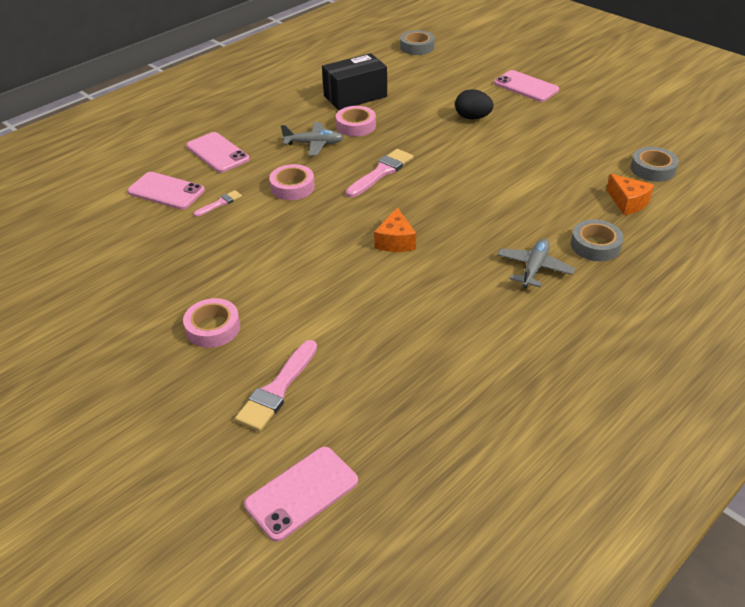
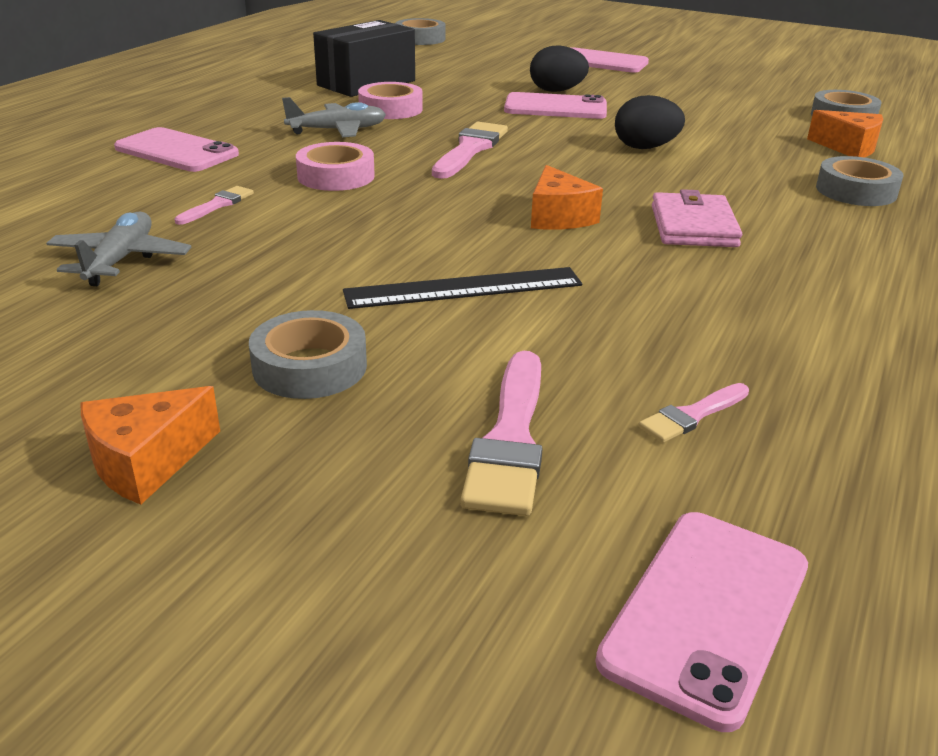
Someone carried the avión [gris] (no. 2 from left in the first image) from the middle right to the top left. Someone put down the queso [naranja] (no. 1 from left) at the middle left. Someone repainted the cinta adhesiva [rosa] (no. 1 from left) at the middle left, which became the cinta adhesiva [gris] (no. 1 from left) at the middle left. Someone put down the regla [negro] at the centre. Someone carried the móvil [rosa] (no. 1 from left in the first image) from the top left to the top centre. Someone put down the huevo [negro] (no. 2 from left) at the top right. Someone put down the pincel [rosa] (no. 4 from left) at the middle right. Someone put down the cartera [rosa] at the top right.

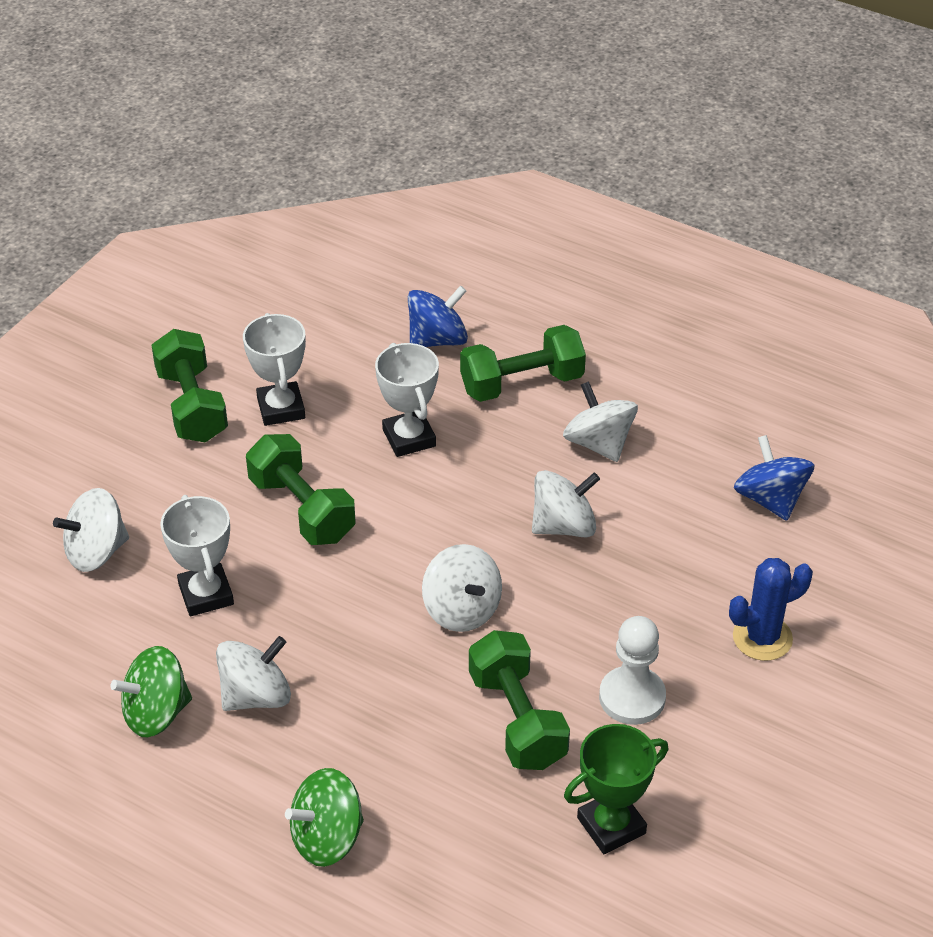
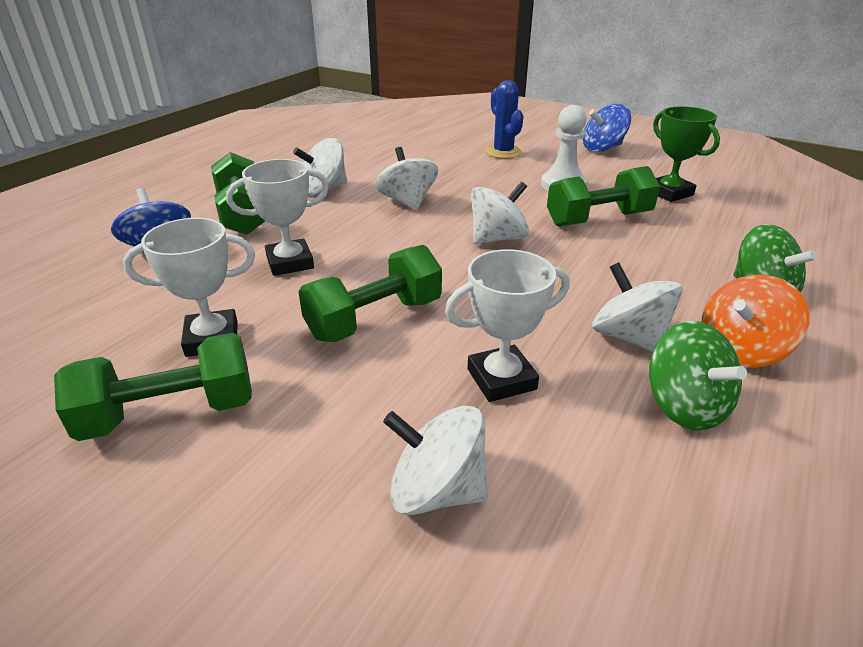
Someone rotated the peonza [blanco] (no. 1 from left in the first image) at the middle left by 135 degrees clockwise. Someone carried the peonza [azul] (no. 2 from left) from the middle right to the top right. Someone put down the peonza [naranja] at the middle right.

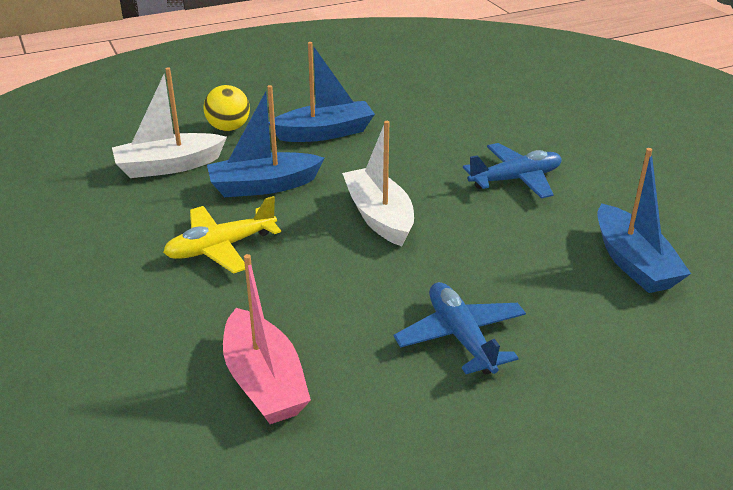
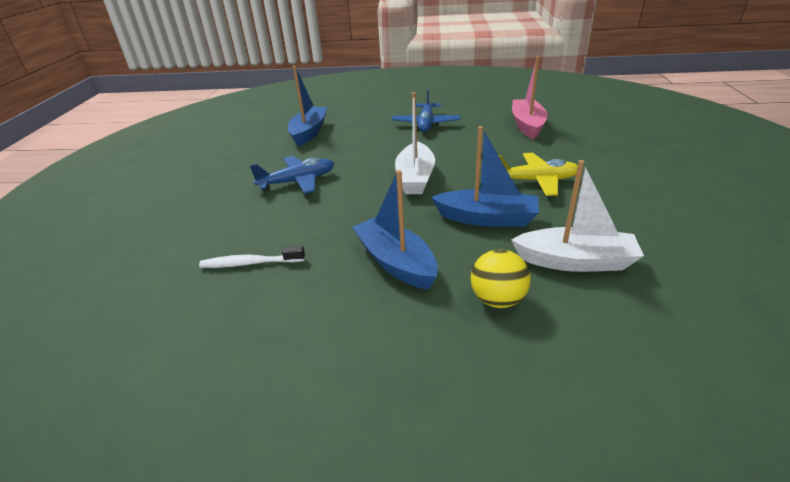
Someone put down the cepillo de dientes [blanco] at the middle left. Someone rotated the avión [azul] (no. 2 from left in the first image) at the middle right by 150 degrees clockwise. Someone rotated the barco [azul] (no. 2 from left) at the top centre by 45 degrees clockwise.

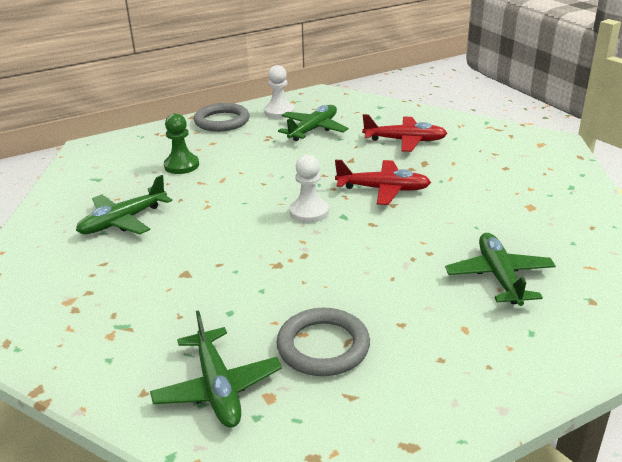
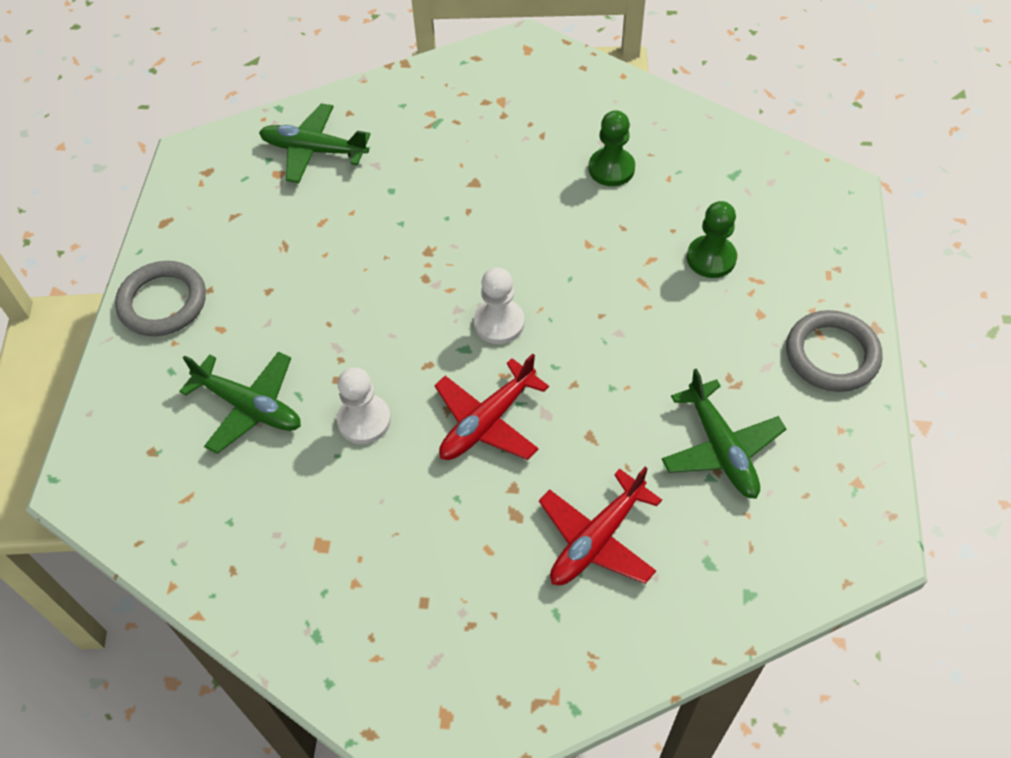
Someone carried the anillo [gris] (no. 2 from left in the first image) from the bottom centre to the middle left. Someone carried the peón [blanco] (no. 1 from left) from the top centre to the centre. Someone swapped the avión [verde] (no. 1 from left) at the middle left for the peón [verde] (no. 1 from left) at the top centre.

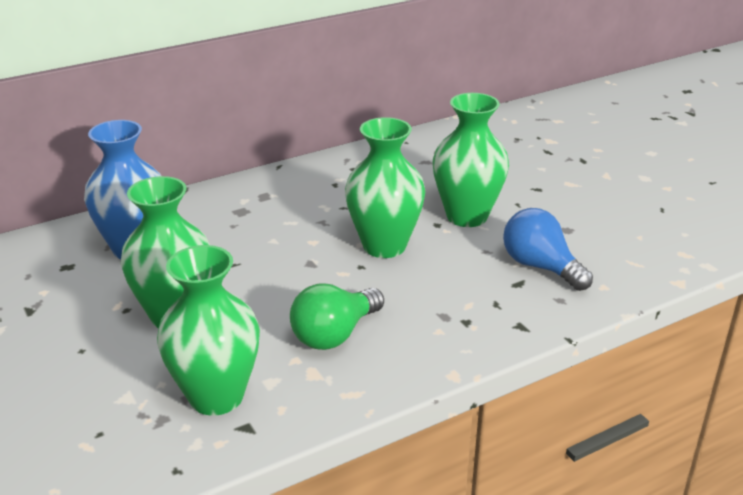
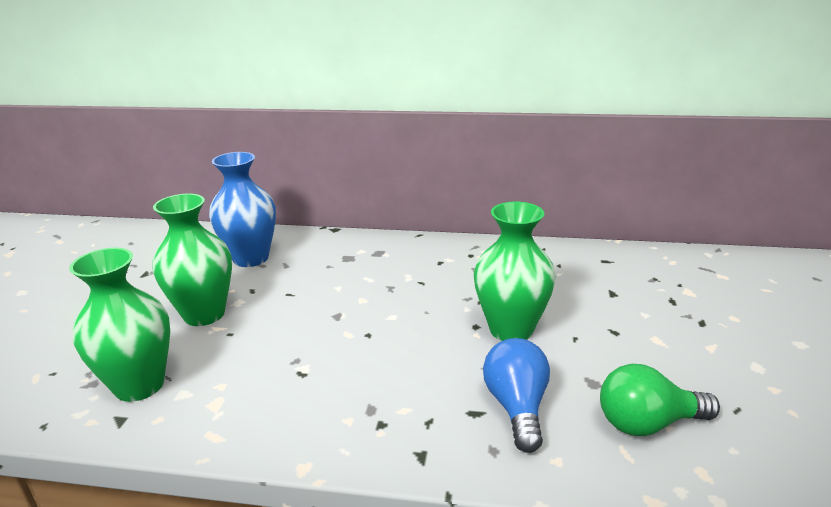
Someone carried the bombilla [verde] from the centre to the bottom right. Someone took away the florero [verde] (no. 3 from left) at the centre.

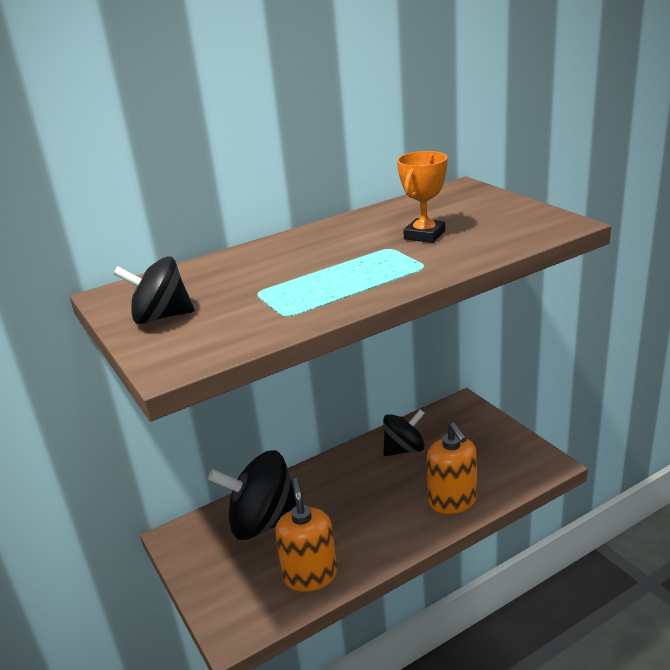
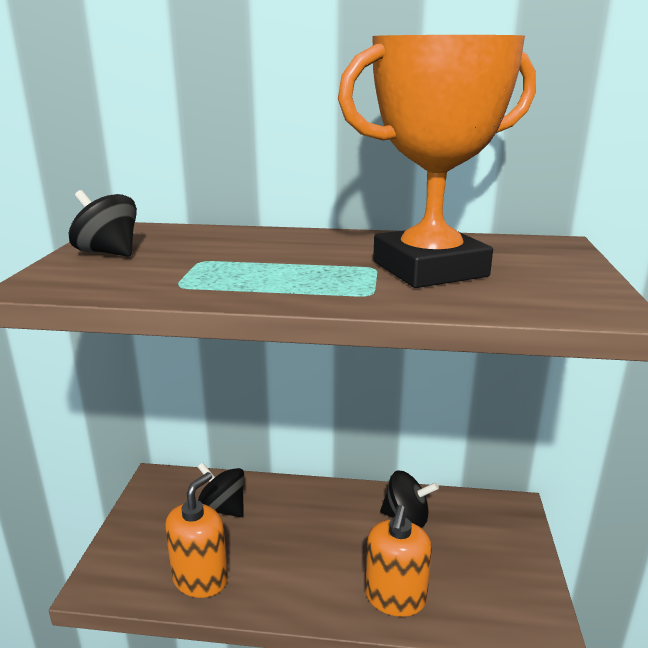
Someone scaled the peonza [negro] (no. 2 from left) at the bottom centre by 0.61. Someone scaled the trofeo [naranja] at the top centre by 2.15.

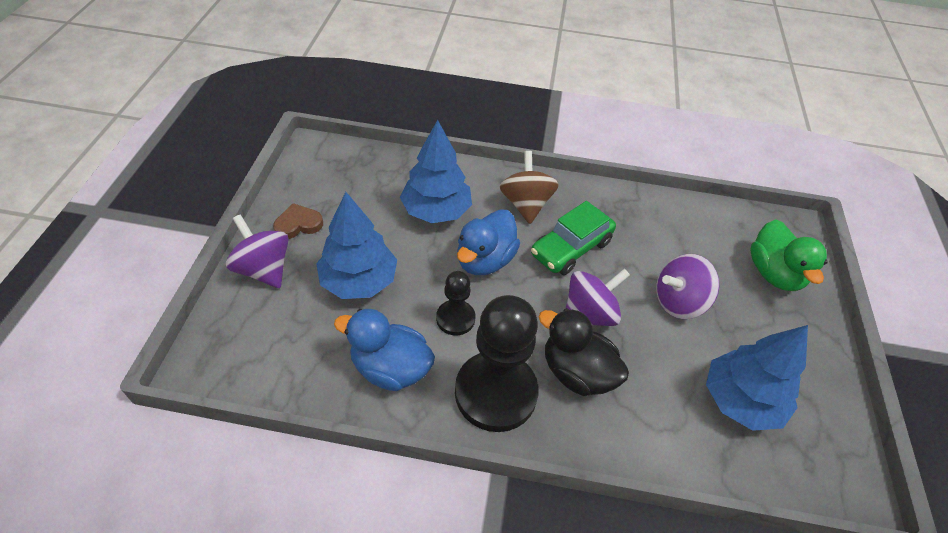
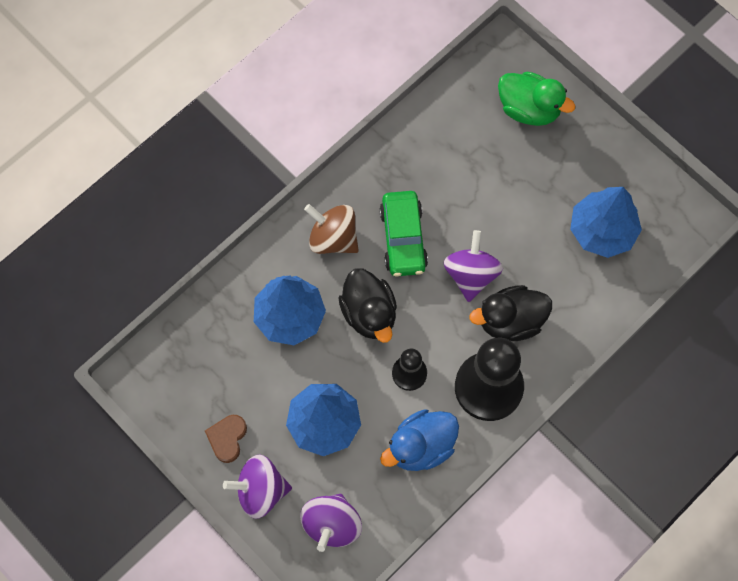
Someone carried the peonza [morado] (no. 3 from left in the first image) from the middle right to the bottom centre. Someone repainted the pato [azul] (no. 2 from left) at the centre, which became the pato [negro] (no. 1 from left) at the centre.

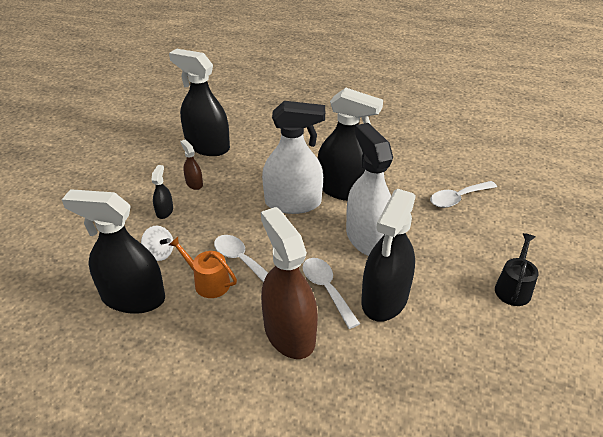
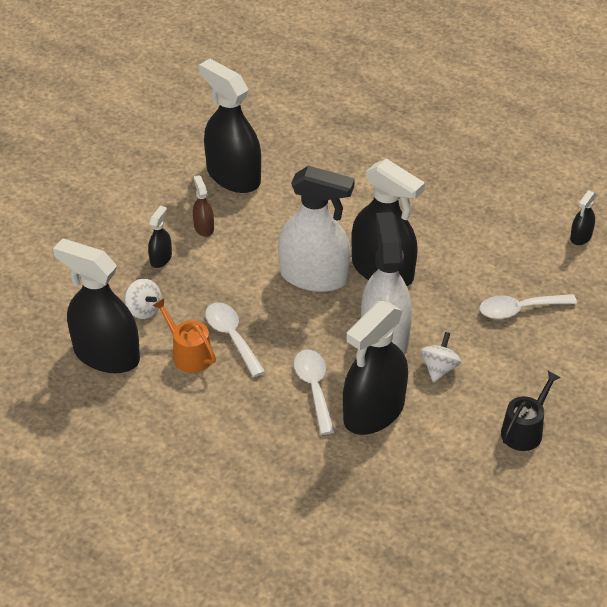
Someone put down the peonza [blanco] (no. 2 from left) at the middle right. Someone put down the pulverizador [negro] (no. 6 from left) at the middle right. Someone took away the pulverizador [marrón] (no. 2 from left) at the centre.

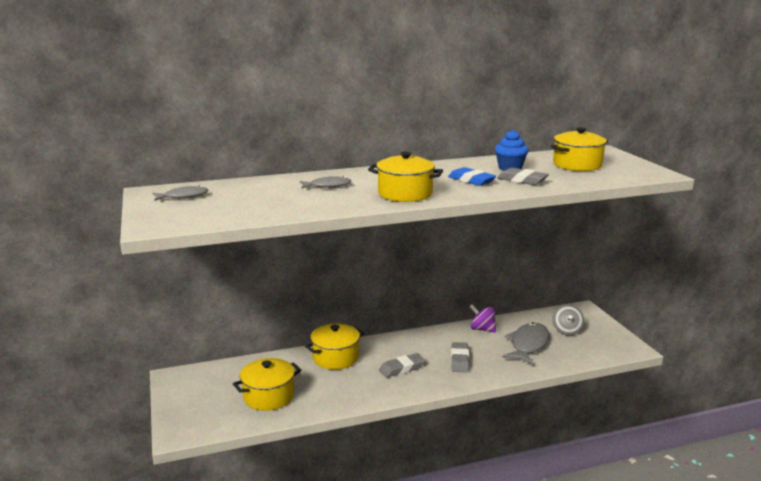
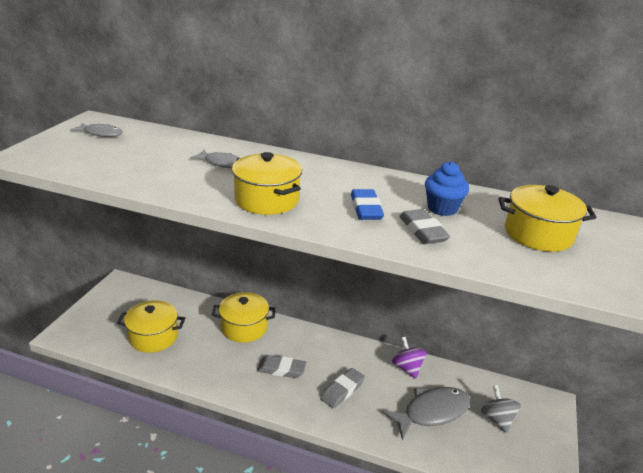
Someone rotated the peonza [gris] at the middle right by 120 degrees clockwise.

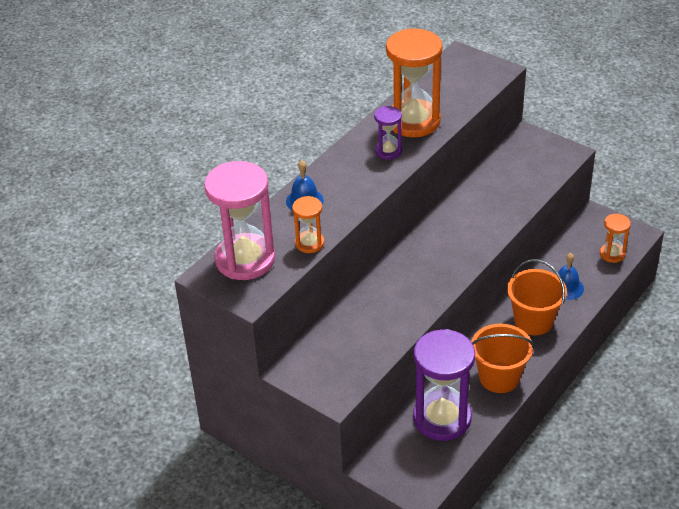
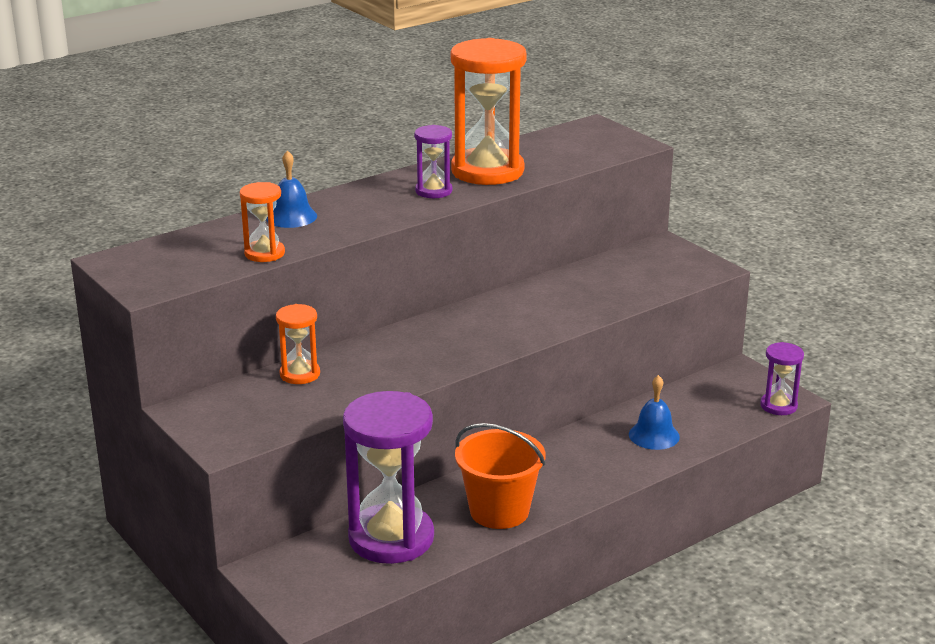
Someone carried the reloj de arena [naranja] (no. 3 from left in the first image) from the middle right to the middle left. Someone put down the reloj de arena [morado] (no. 3 from left) at the middle right. Someone took away the reloj de arena [rosa] at the centre. Someone took away the balde [naranja] (no. 2 from left) at the middle right.

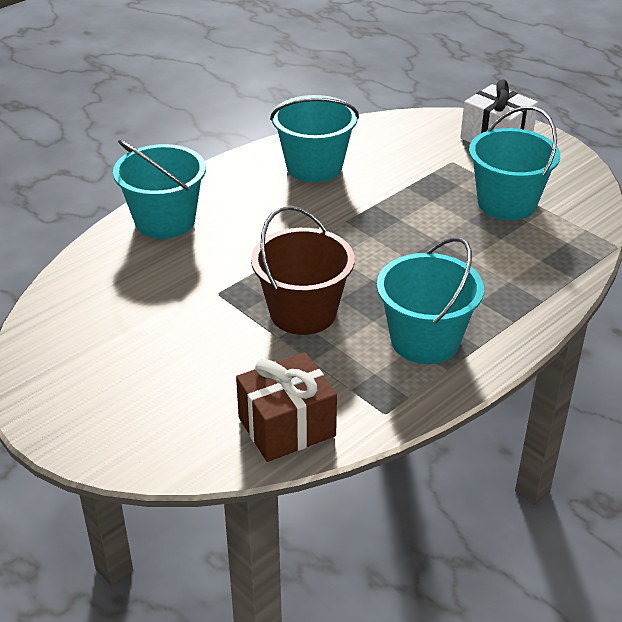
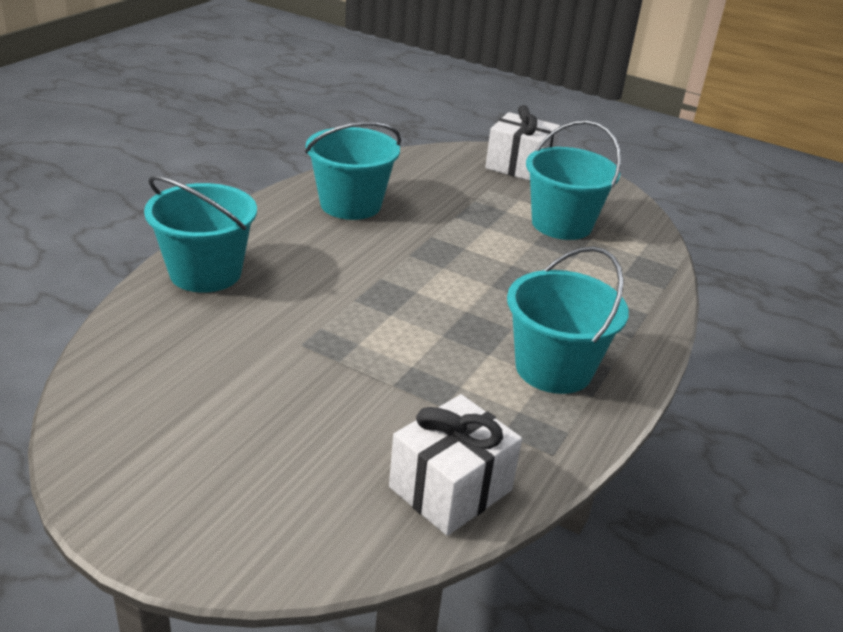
Someone repainted the regalo [marrón] at the centre, which became the regalo [blanco] (no. 1 from left) at the bottom centre. Someone took away the balde [marrón] at the centre.

